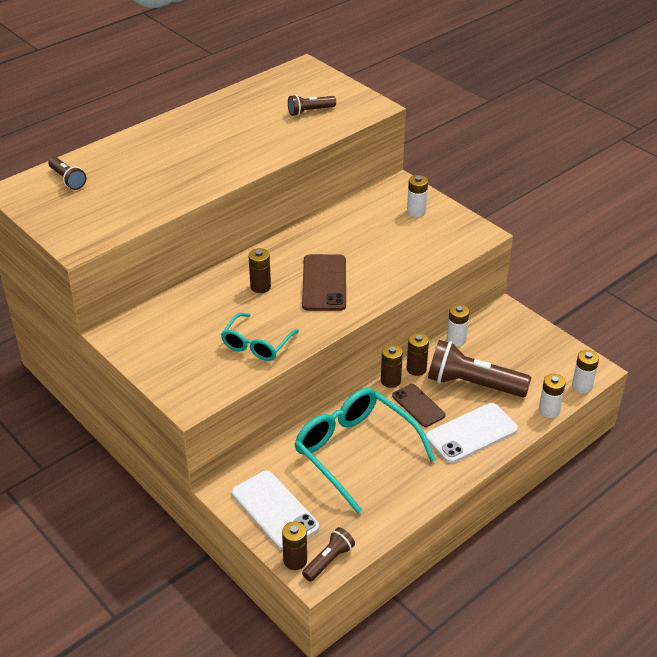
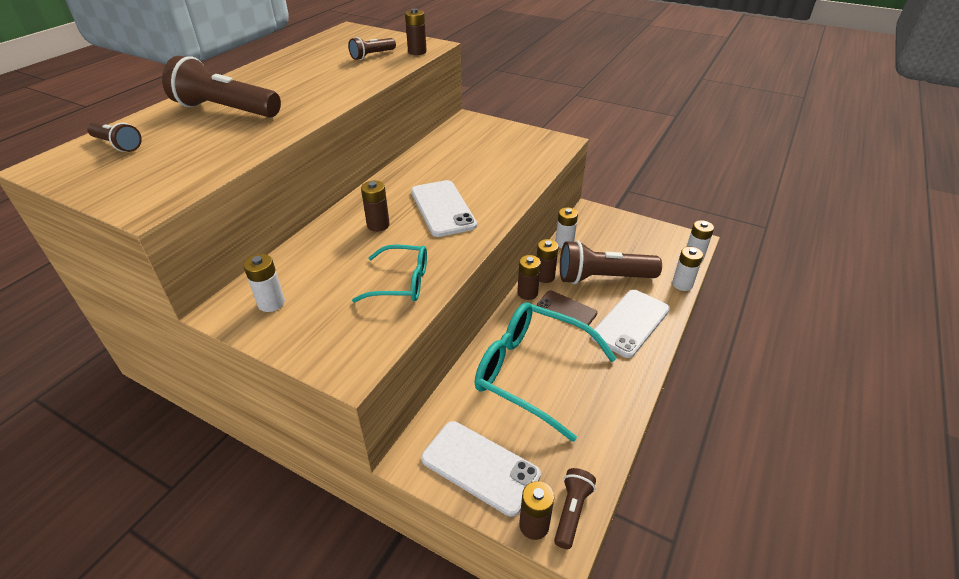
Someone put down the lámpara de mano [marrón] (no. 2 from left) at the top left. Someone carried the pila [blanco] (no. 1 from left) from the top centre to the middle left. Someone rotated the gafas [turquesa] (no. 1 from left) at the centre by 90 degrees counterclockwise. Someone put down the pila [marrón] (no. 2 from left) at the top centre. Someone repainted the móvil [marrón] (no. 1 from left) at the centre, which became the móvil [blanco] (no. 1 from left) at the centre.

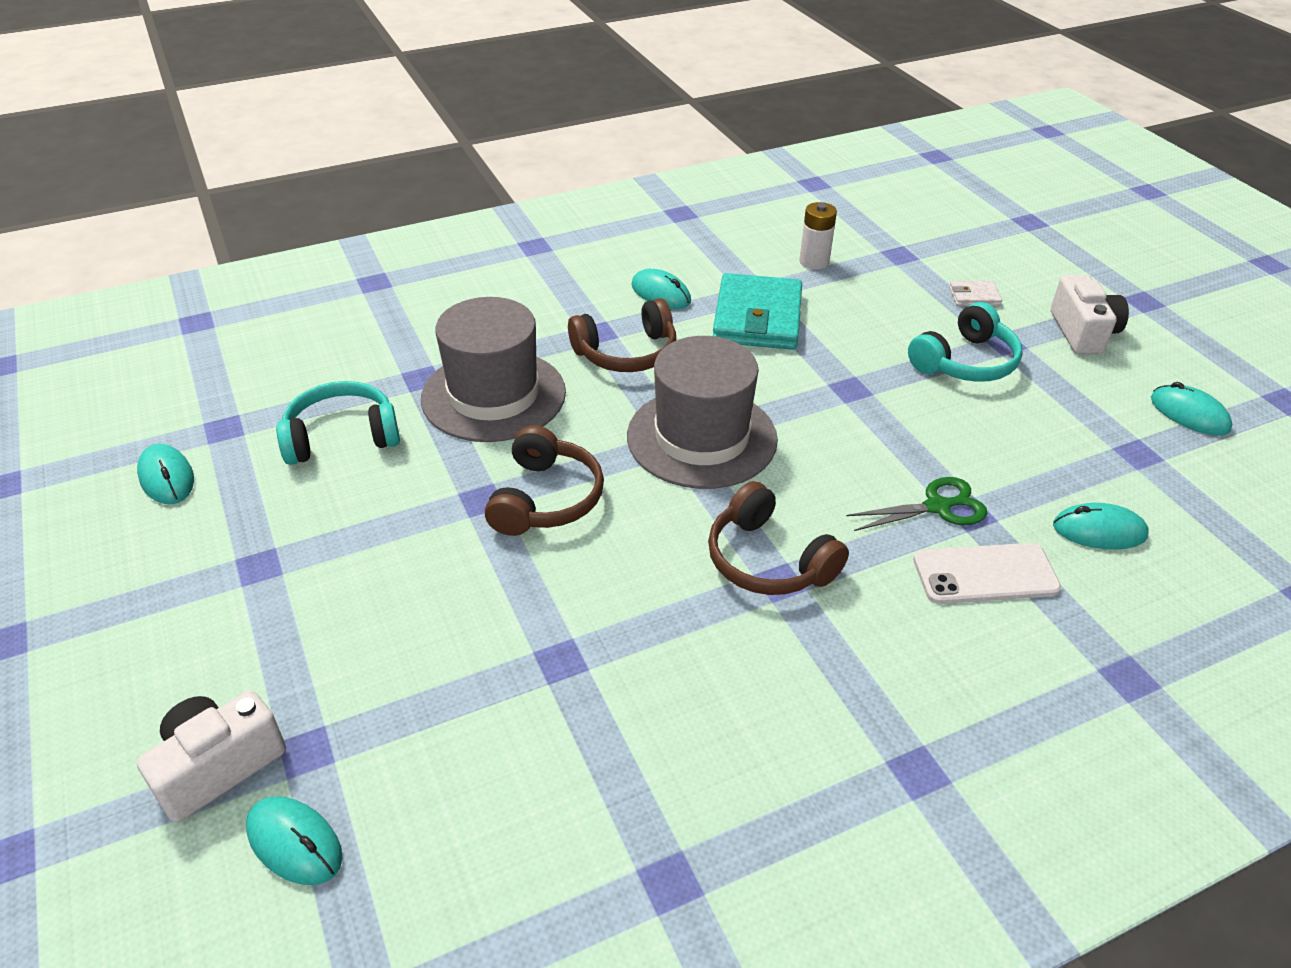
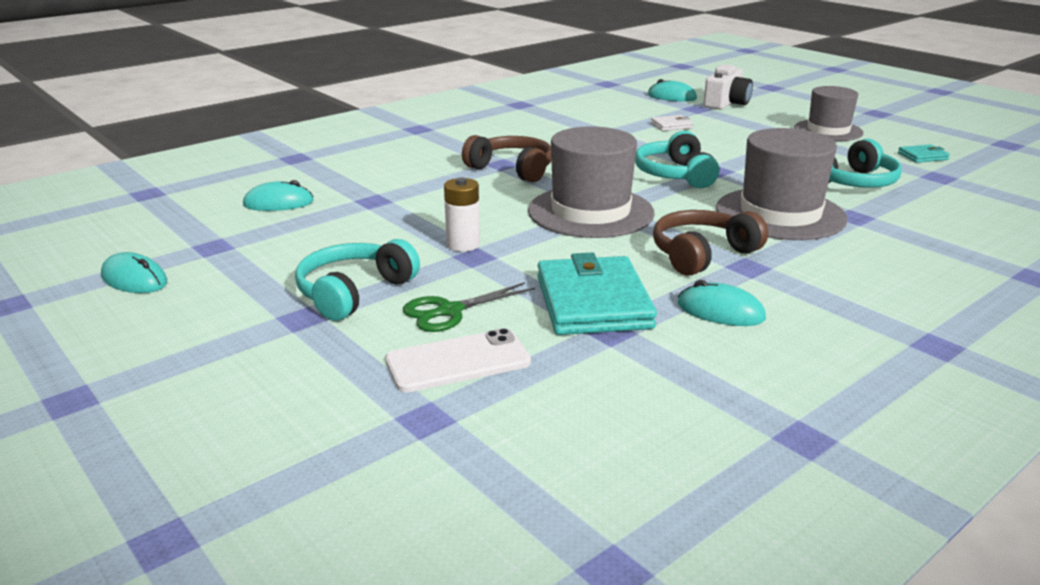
Someone carried the móvil [blanco] from the middle right to the centre. Someone carried the tijeras [verde] from the middle right to the centre. Someone carried the pila [blanco] from the top centre to the centre. Someone repainted the auriculares [marrón] (no. 1 from left) at the centre, which became the auriculares [turquesa] (no. 2 from left) at the top centre. Someone carried the cartera [blanco] from the top right to the top centre. Someone put down the sombrero [gris] (no. 3 from left) at the top right. Someone swapped the ratón [turquesa] (no. 1 from left) at the middle left for the cartera [turquesa] (no. 2 from left) at the top right. Someone took away the cámara [blanco] (no. 2 from left) at the top right.

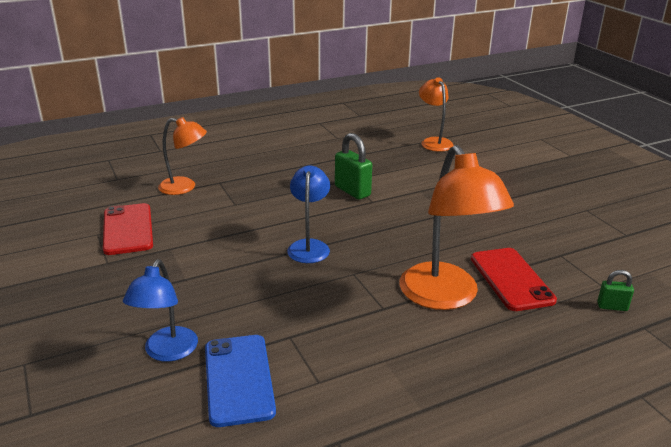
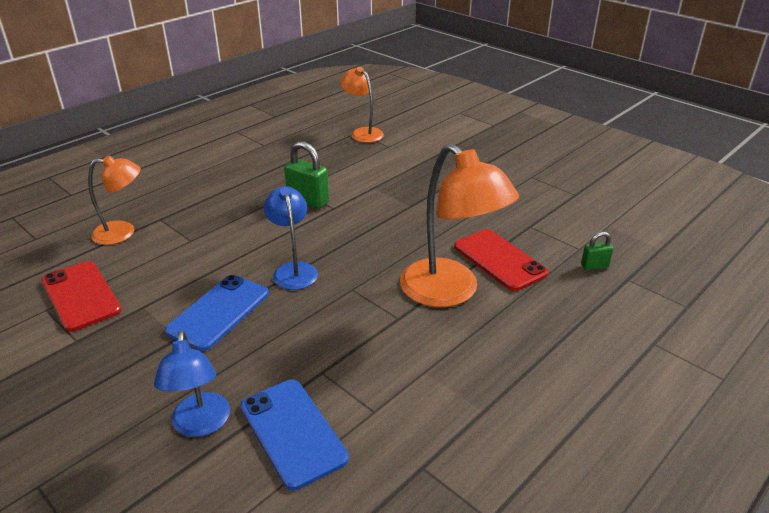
Someone put down the móvil [azul] (no. 1 from left) at the middle left.

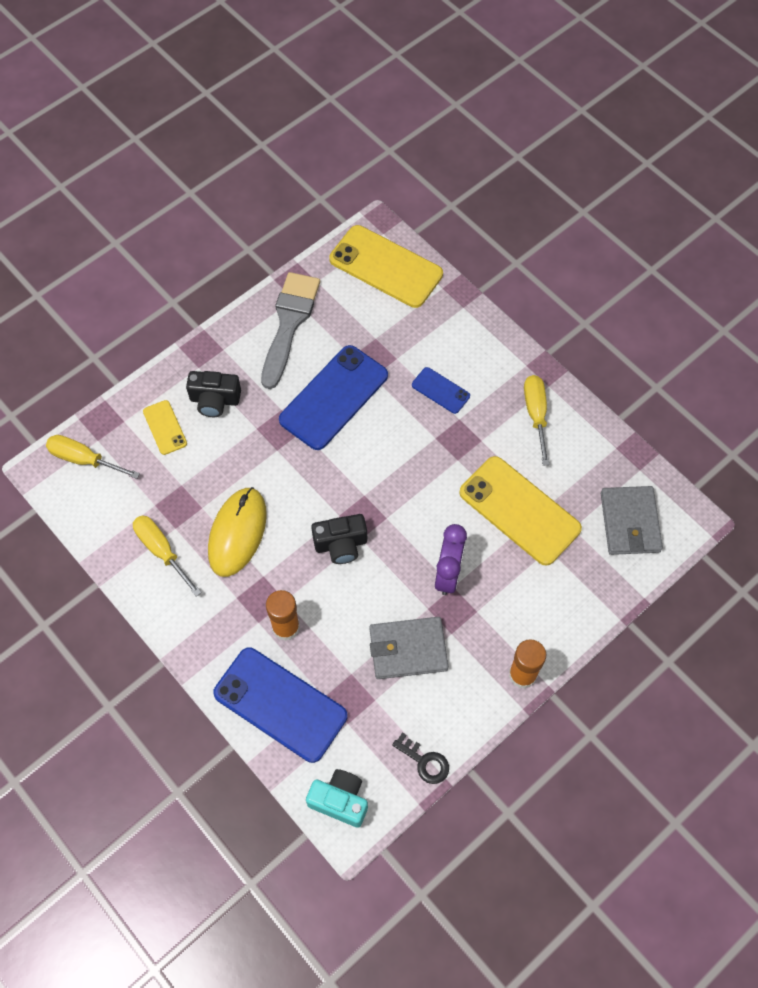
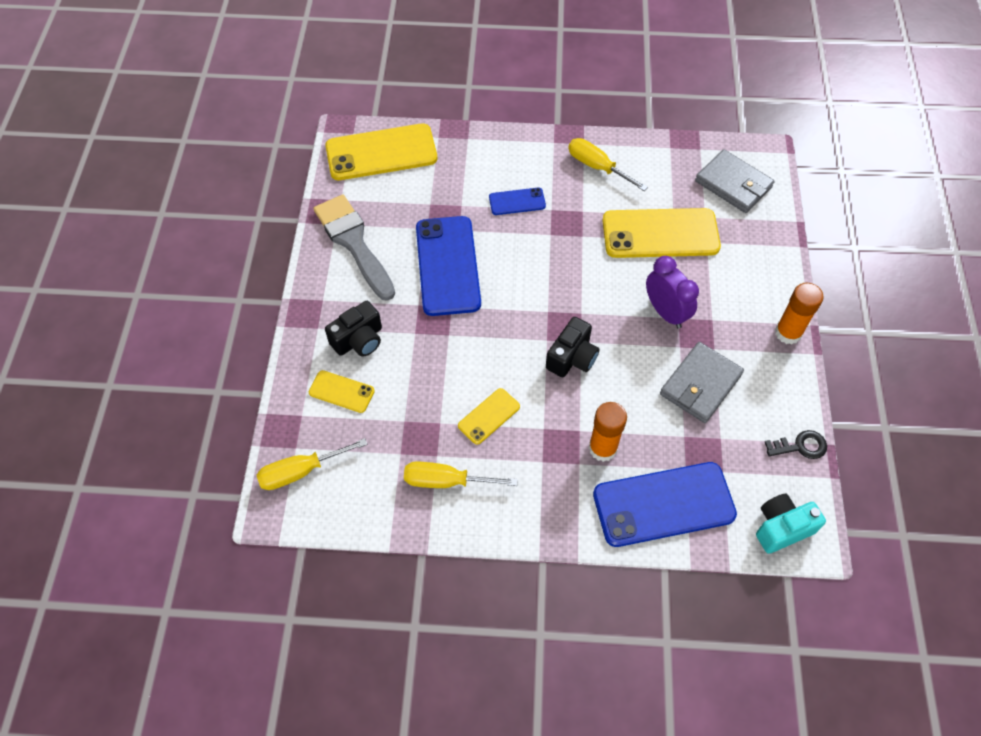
Someone swapped the ratón [amarillo] at the middle left for the móvil [amarillo] (no. 3 from left) at the centre.

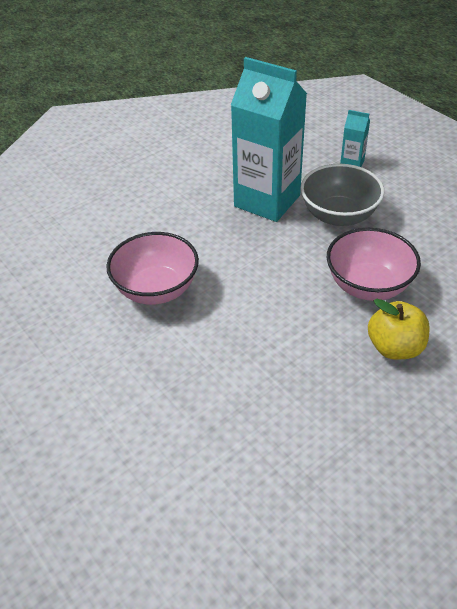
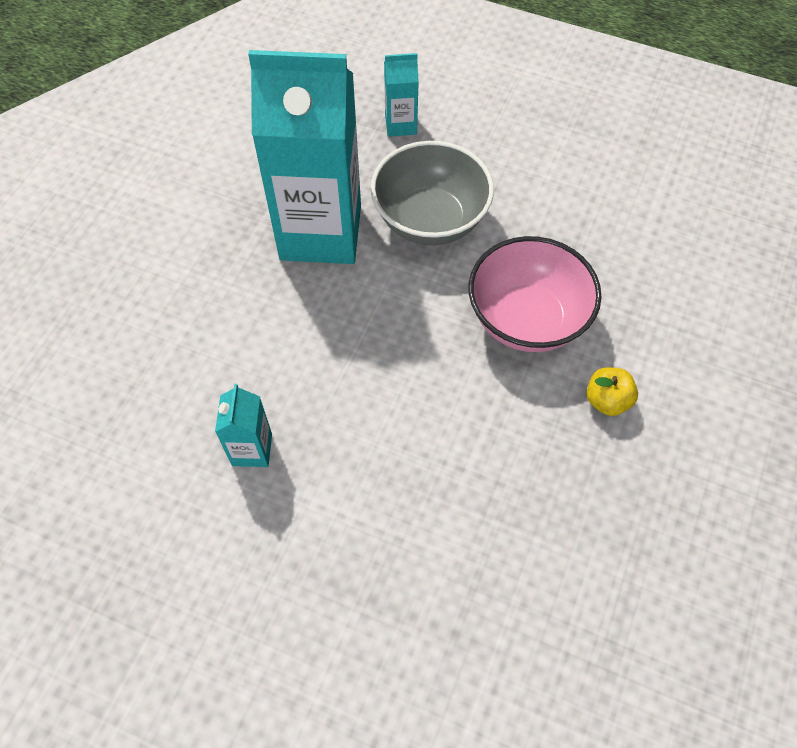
Someone swapped the cuenco [rosa] (no. 1 from left) at the middle left for the cartón de leche [turquesa] (no. 1 from left) at the middle left. Someone scaled the manzana [amarillo] at the middle right by 0.61.

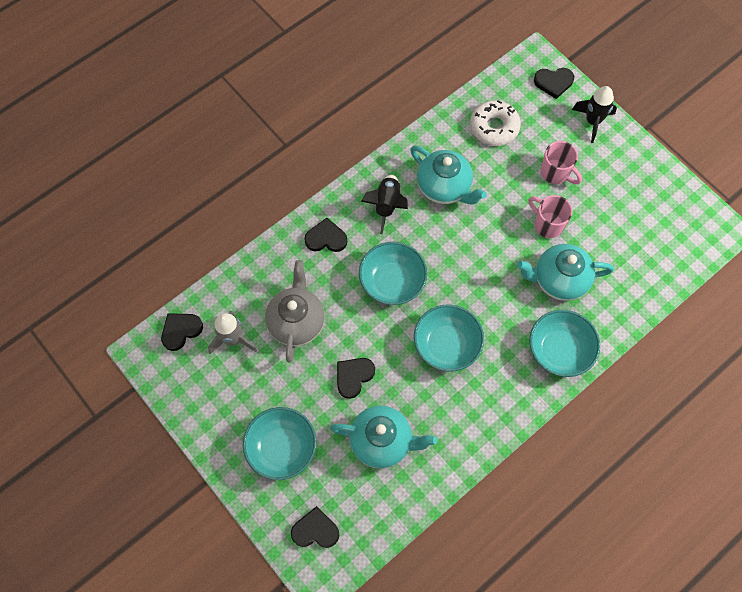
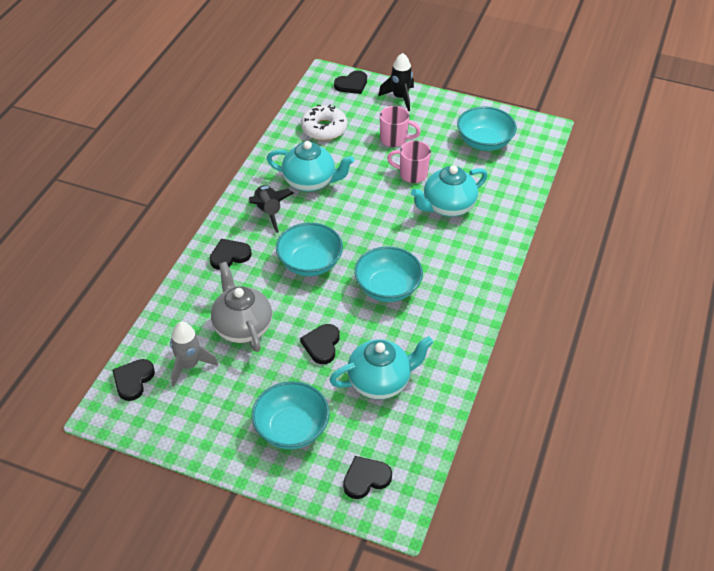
Someone carried the cuenco [turquesa] (no. 4 from left) from the middle right to the top right.

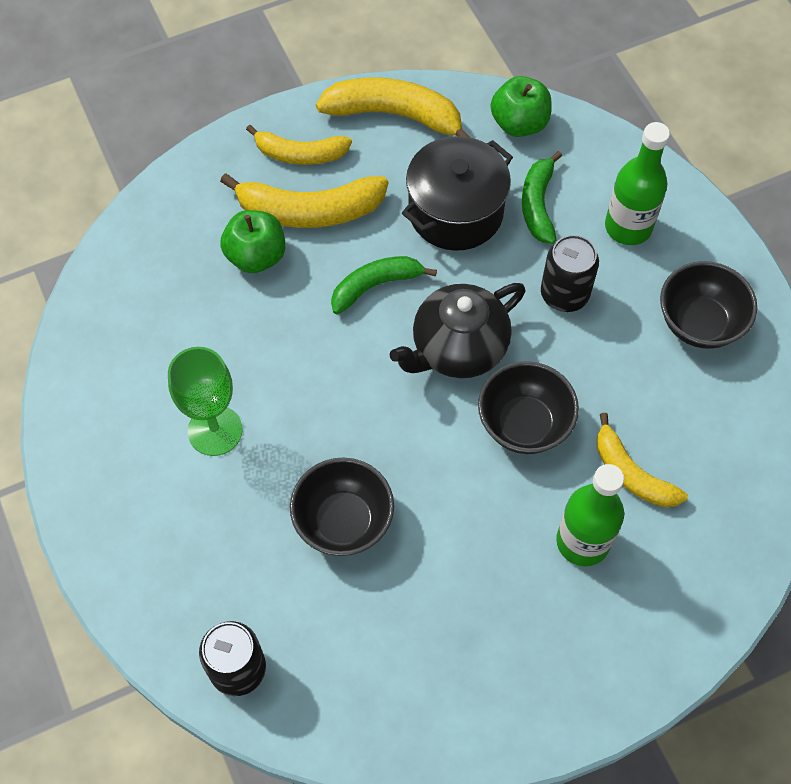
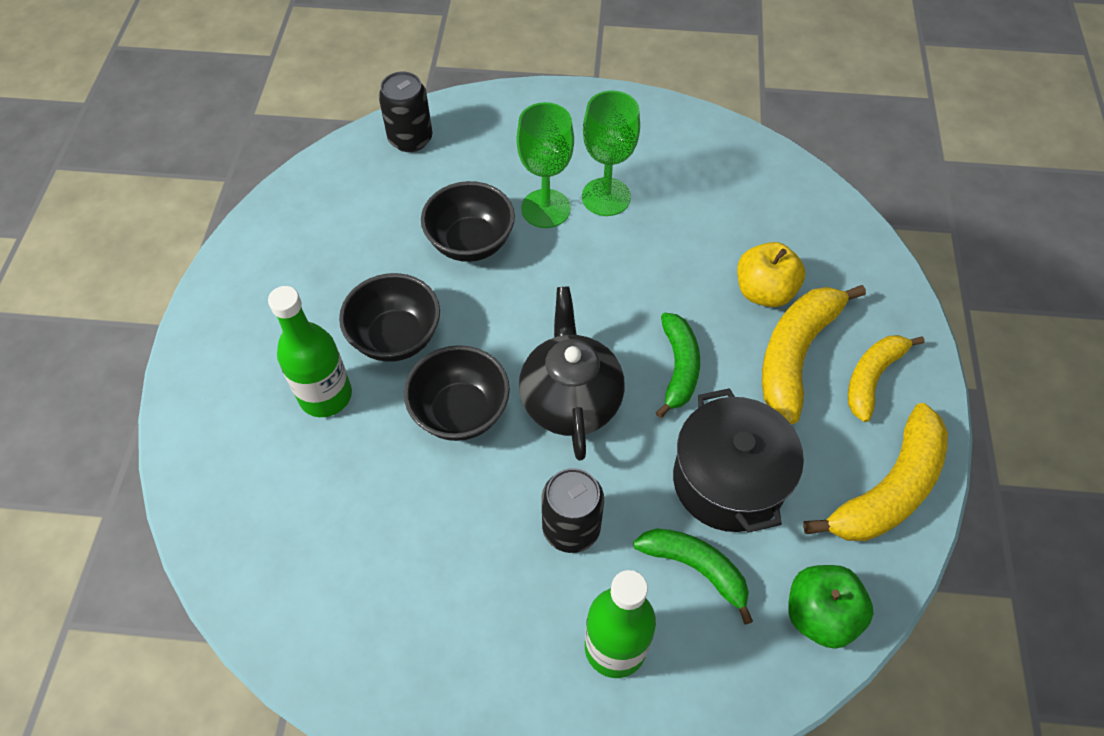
Someone carried the cuenco [negro] (no. 3 from left in the first image) from the middle right to the centre. Someone put down the copa [verde] (no. 1 from left) at the top centre. Someone repainted the manzana [verde] (no. 1 from left) at the top left, which became the manzana [amarillo] at the middle right. Someone took away the plátano [amarillo] (no. 4 from left) at the middle right.

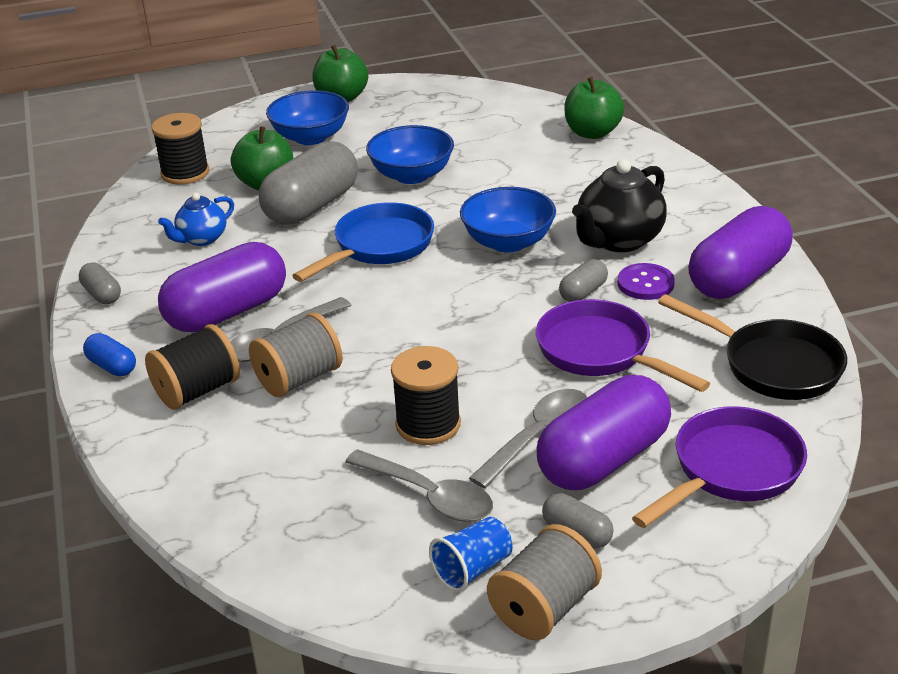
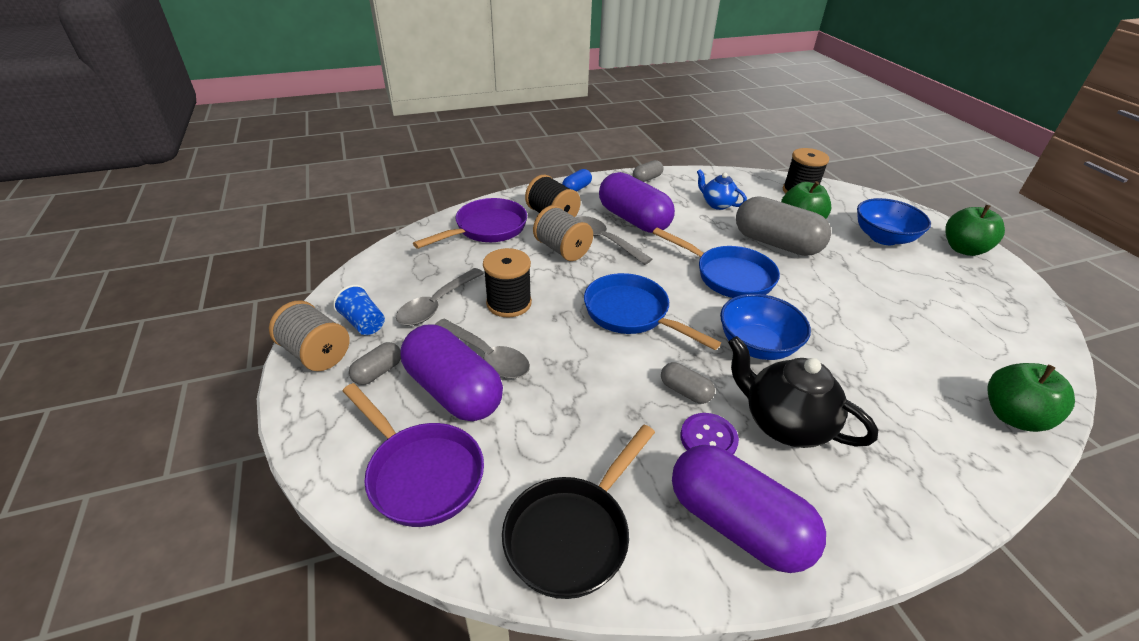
Someone carried the sartén [morado] (no. 1 from left in the first image) from the middle right to the centre. Someone put down the sartén [azul] (no. 1 from left) at the centre. Someone took away the cuenco [azul] (no. 2 from left) at the top centre.

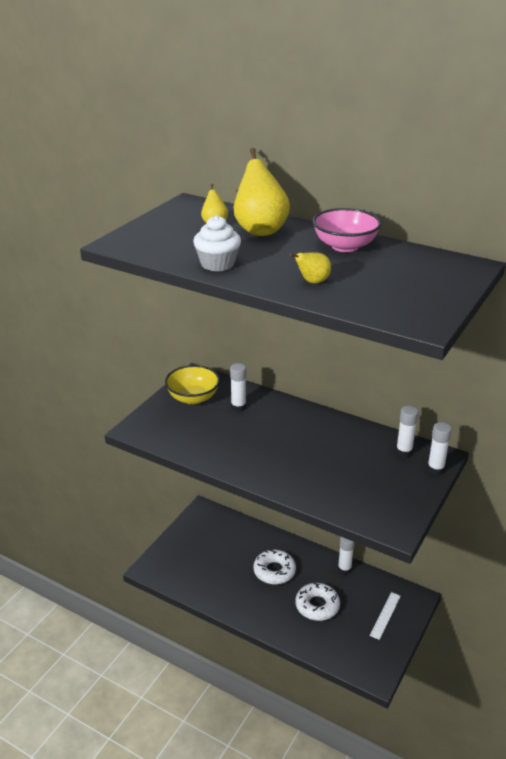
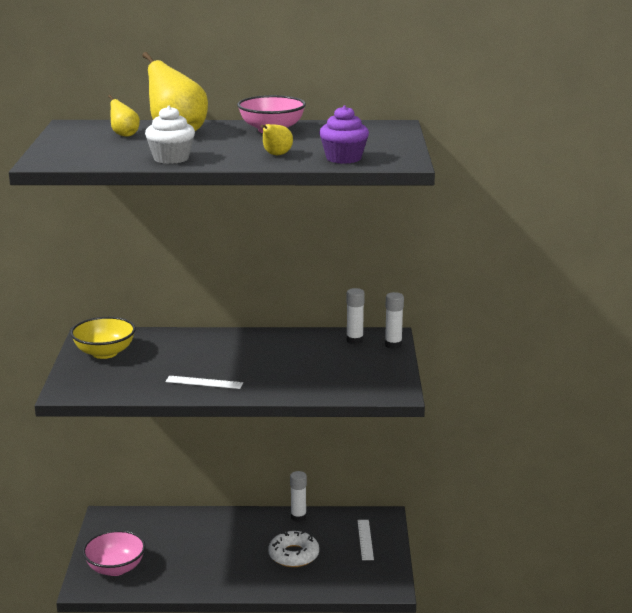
Someone put down the cuenco [rosa] (no. 1 from left) at the bottom left. Someone put down the regla [blanco] (no. 1 from left) at the middle left. Someone put down the magdalena [morado] at the top centre. Someone took away the barra de pegamento [blanco] (no. 1 from left) at the centre. Someone took away the rosquilla [blanco] (no. 1 from left) at the bottom centre.

